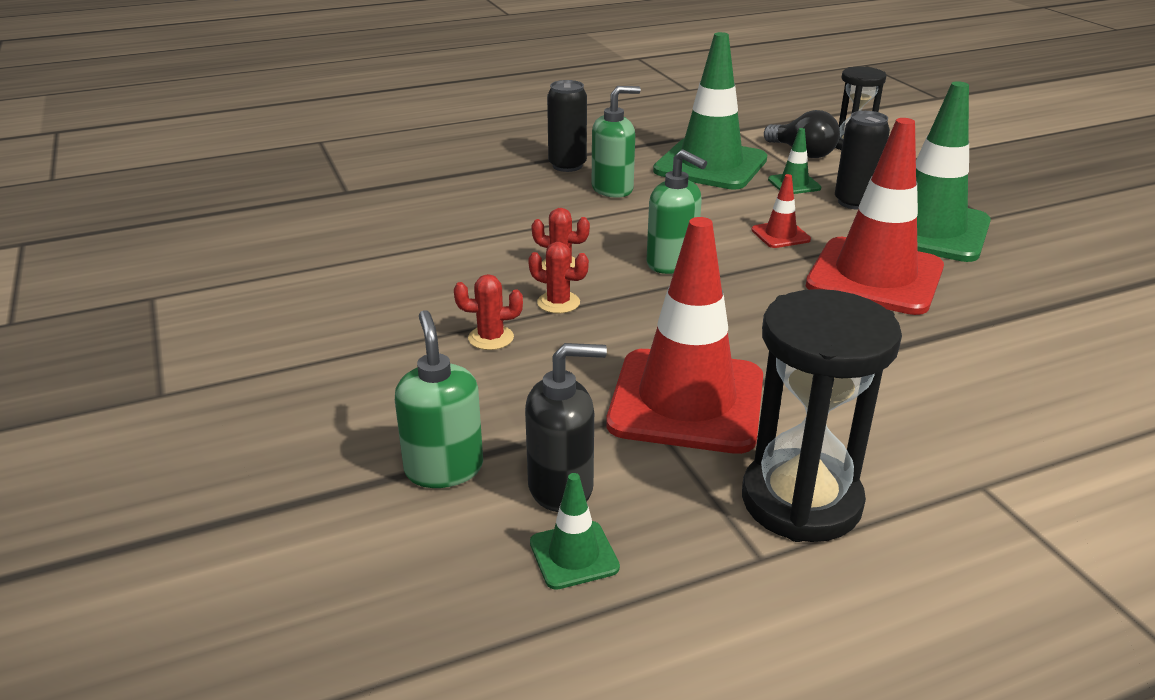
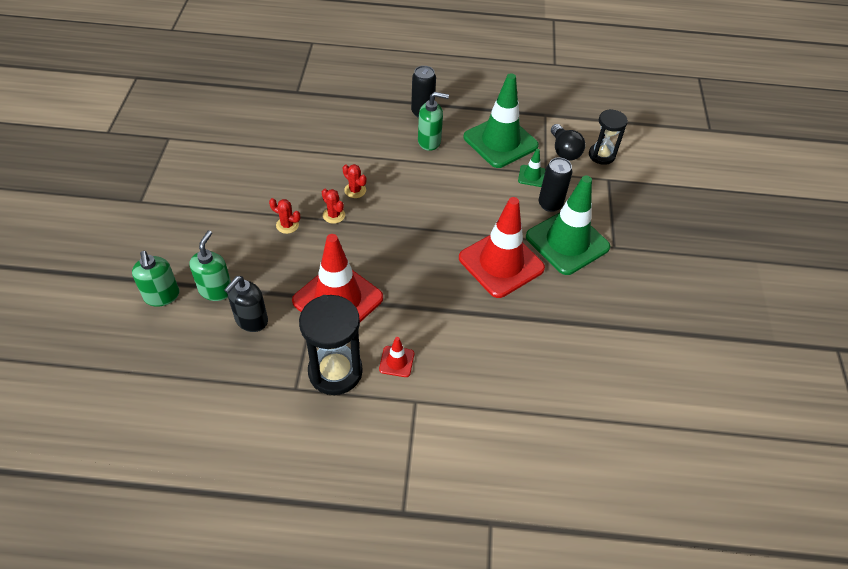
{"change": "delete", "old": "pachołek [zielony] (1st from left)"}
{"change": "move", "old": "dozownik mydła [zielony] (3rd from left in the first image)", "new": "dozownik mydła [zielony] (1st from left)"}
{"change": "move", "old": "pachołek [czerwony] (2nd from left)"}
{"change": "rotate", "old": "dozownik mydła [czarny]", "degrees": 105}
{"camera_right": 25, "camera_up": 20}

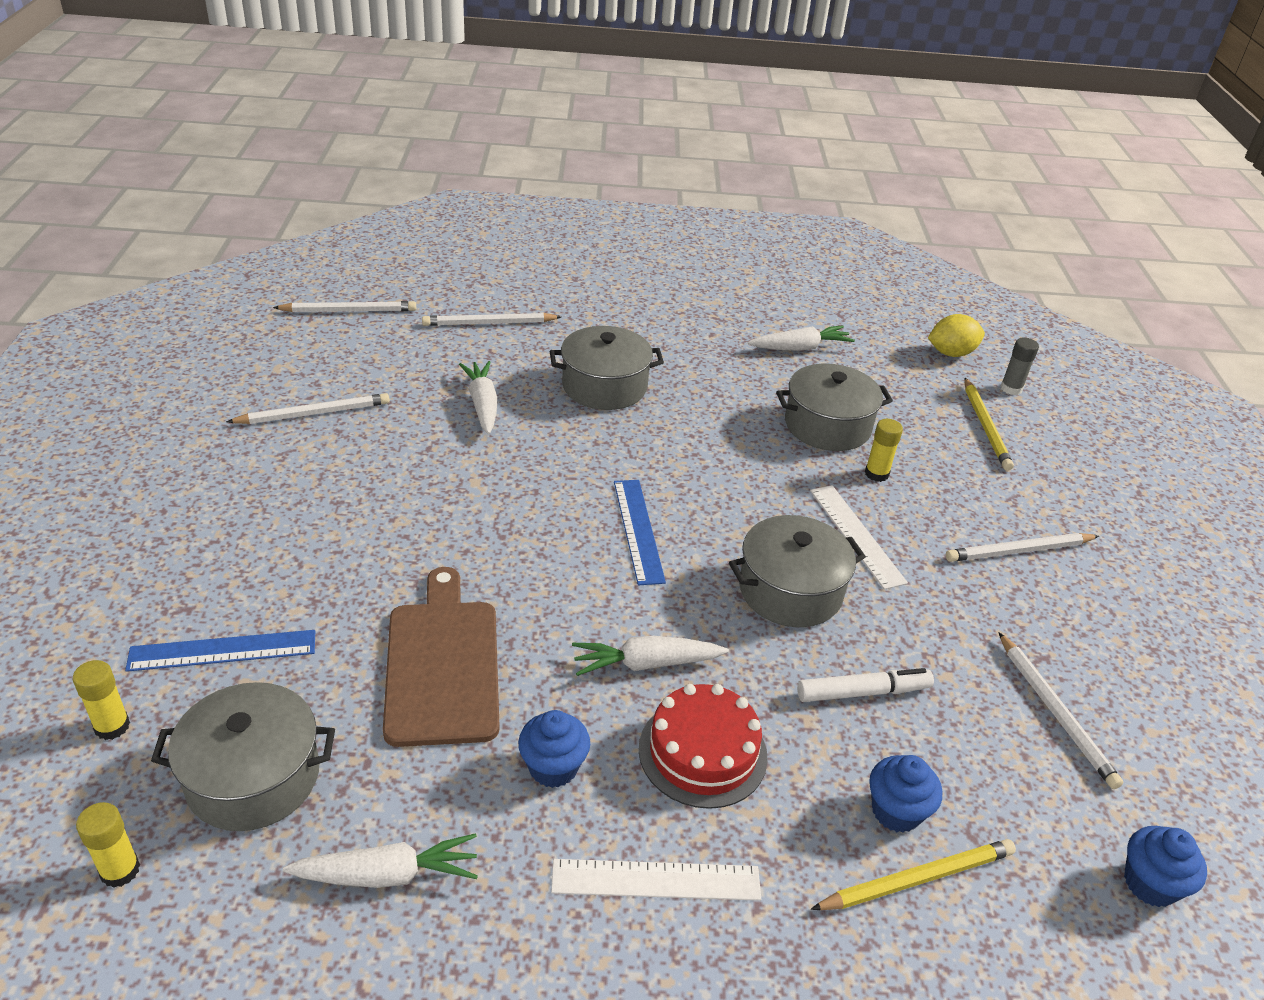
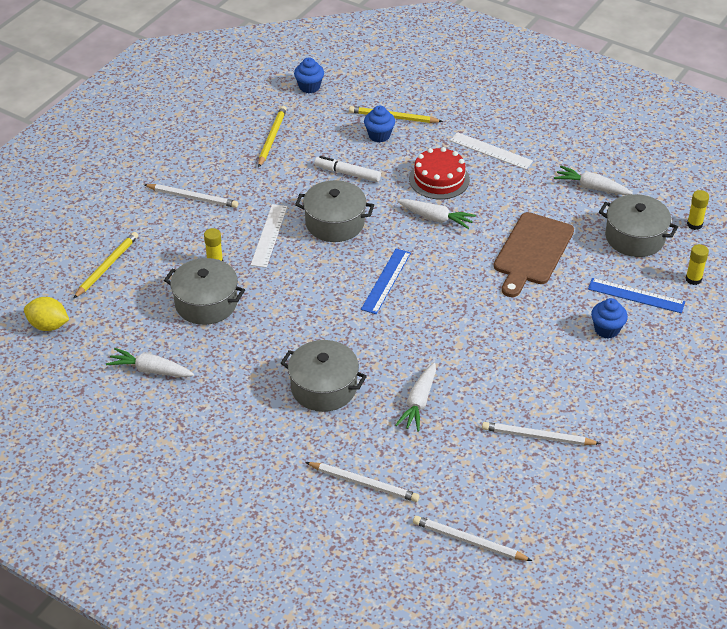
{"change": "delete", "old": "klej w sztyfcie [szary]"}
{"change": "move", "old": "muffinka [niebieski] (1st from left in the first image)", "new": "muffinka [niebieski] (3rd from left)"}
{"change": "recolor", "old": "ołówek [biały] (5th from left)", "new": "ołówek [żółty] (2nd from left)"}
{"camera_right": -145, "camera_up": 5}

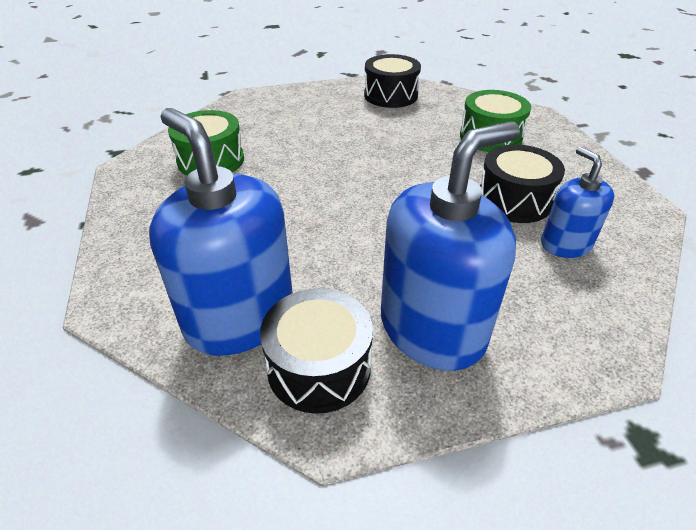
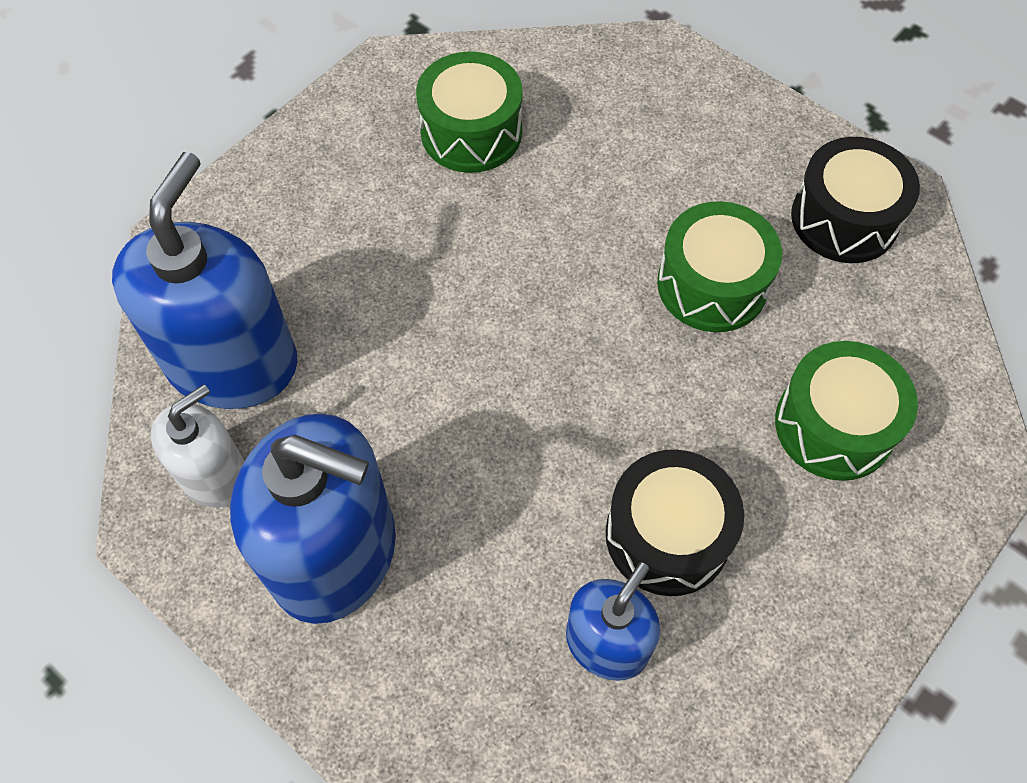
{"change": "insert", "new": "bęben [zielony] (2nd from left)"}
{"change": "replace", "old": "bęben [czarny] (1st from left)", "new": "dozownik mydła [biały]"}
{"camera_right": 55, "camera_up": 20}

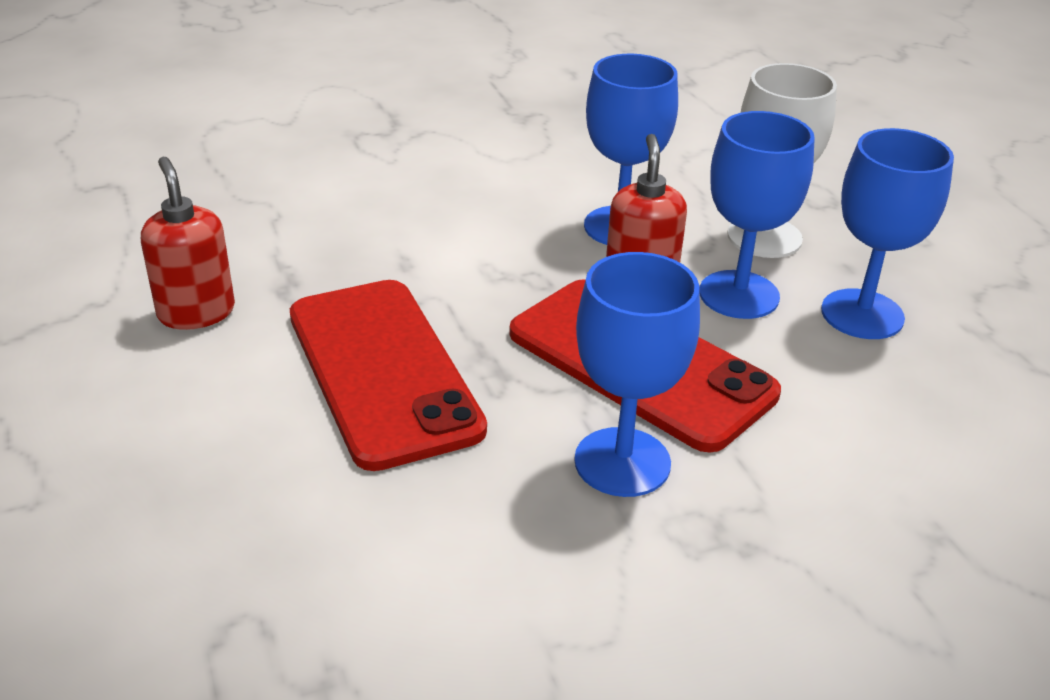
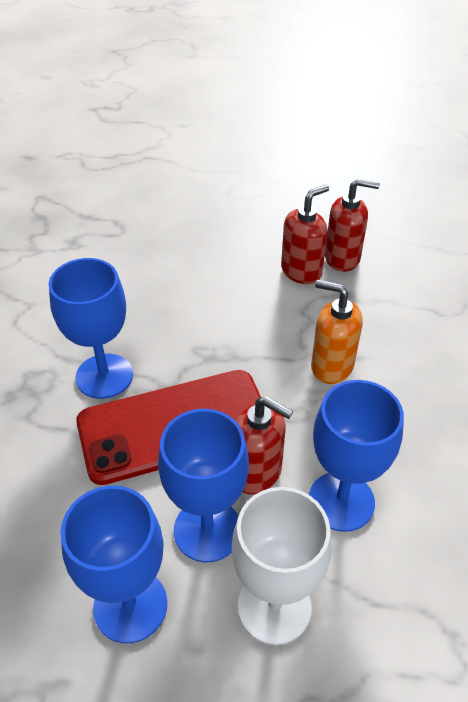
{"change": "delete", "old": "telefon [czerwony] (1st from left)"}
{"change": "insert", "new": "dozownik mydła [czerwony] (2nd from left)"}
{"change": "insert", "new": "dozownik mydła [pomarańczowy]"}
{"camera_right": 120, "camera_up": 10}

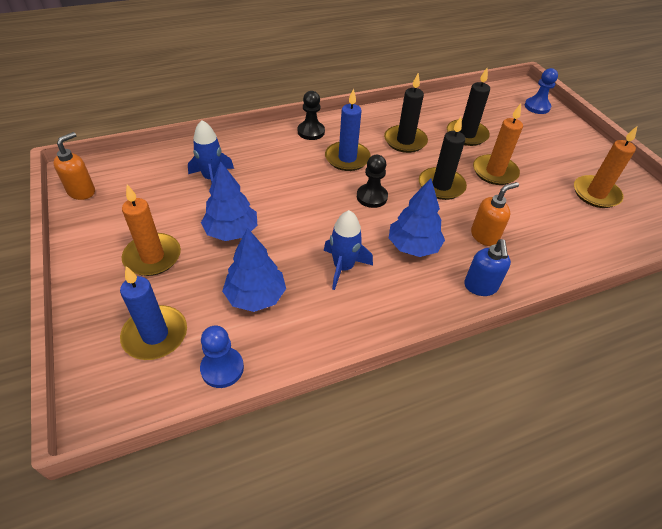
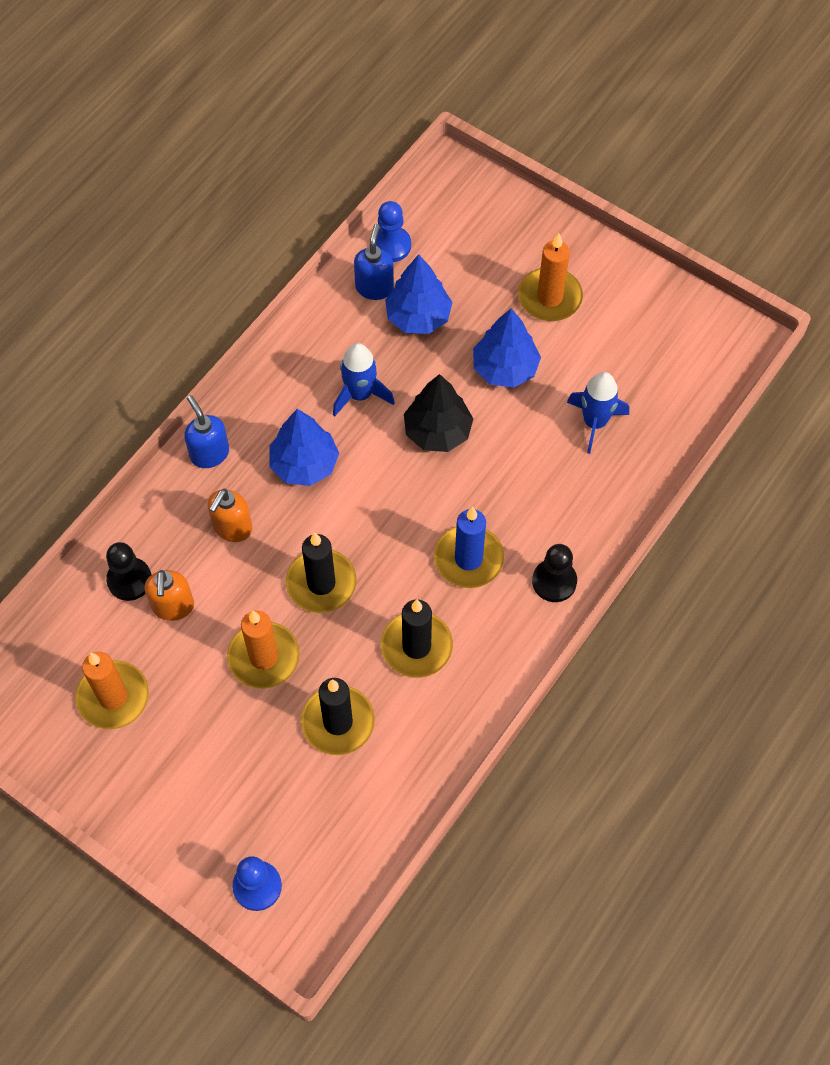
{"change": "delete", "old": "świeca [niebieski] (1st from left)"}
{"change": "insert", "new": "dozownik mydła [niebieski] (2nd from left)"}
{"change": "insert", "new": "drzewko [czarny]"}
{"change": "move", "old": "dozownik mydła [pomarańczowy] (1st from left)"}
{"change": "move", "old": "pionek [czarny] (2nd from left in the first image)", "new": "pionek [czarny] (1st from left)"}
{"camera_right": 150, "camera_up": 15}

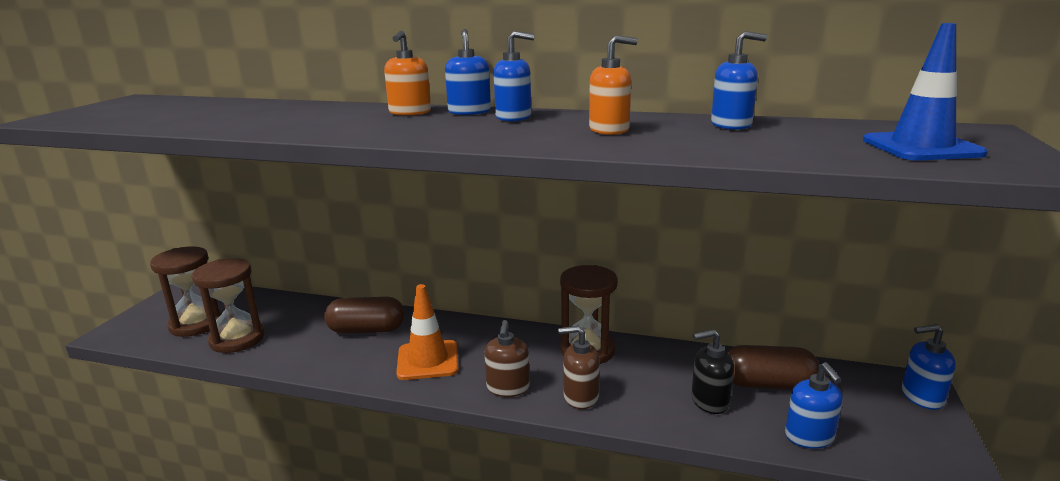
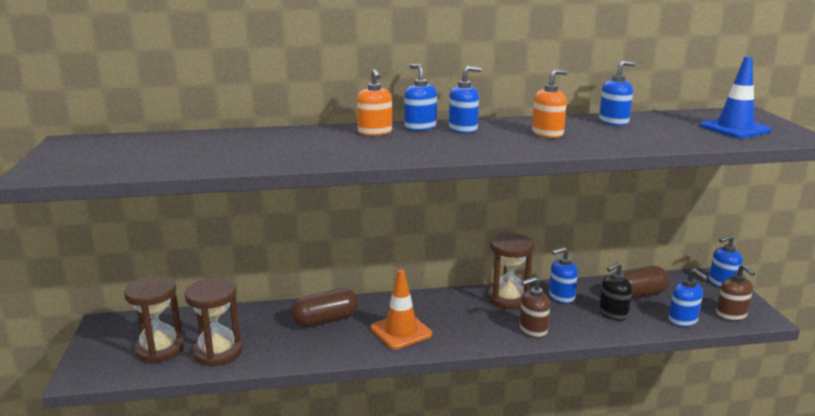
{"change": "insert", "new": "dozownik mydła [niebieski] (3rd from left)"}
{"change": "move", "old": "dozownik mydła [brązowy] (1st from left in the first image)", "new": "dozownik mydła [brązowy] (2nd from left)"}
{"camera_right": -25, "camera_up": 0}

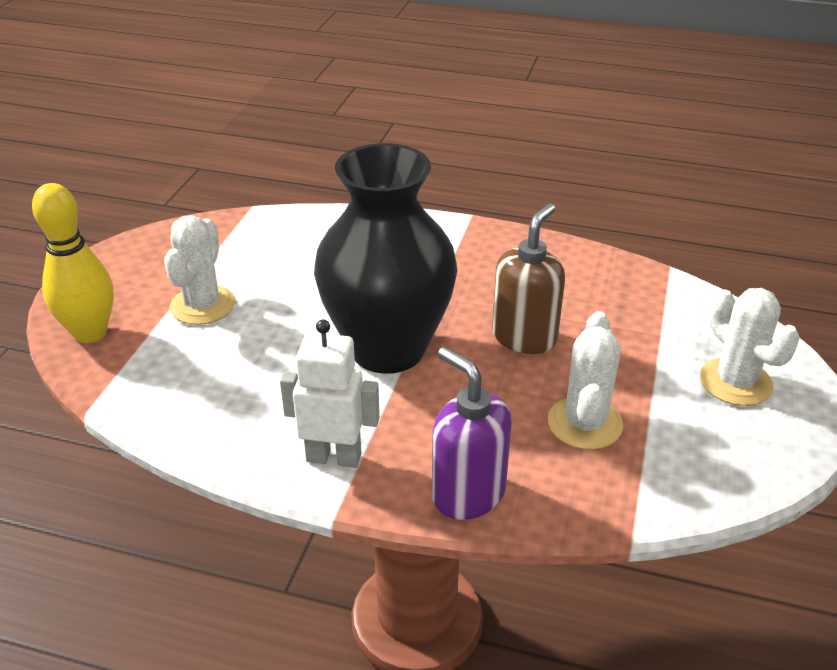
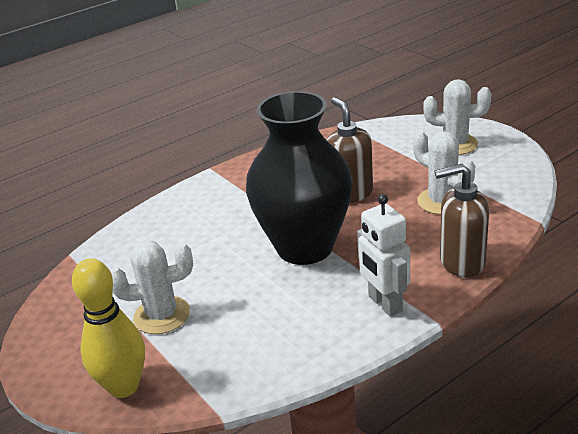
{"change": "recolor", "old": "dozownik mydła [fioletowy]", "new": "dozownik mydła [brązowy] (2nd from left)"}
{"change": "rotate", "old": "kaktus [biały] (1st from left)", "degrees": -60}
{"change": "rotate", "old": "robot [biały]", "degrees": -75}
{"camera_right": -50, "camera_up": -5}

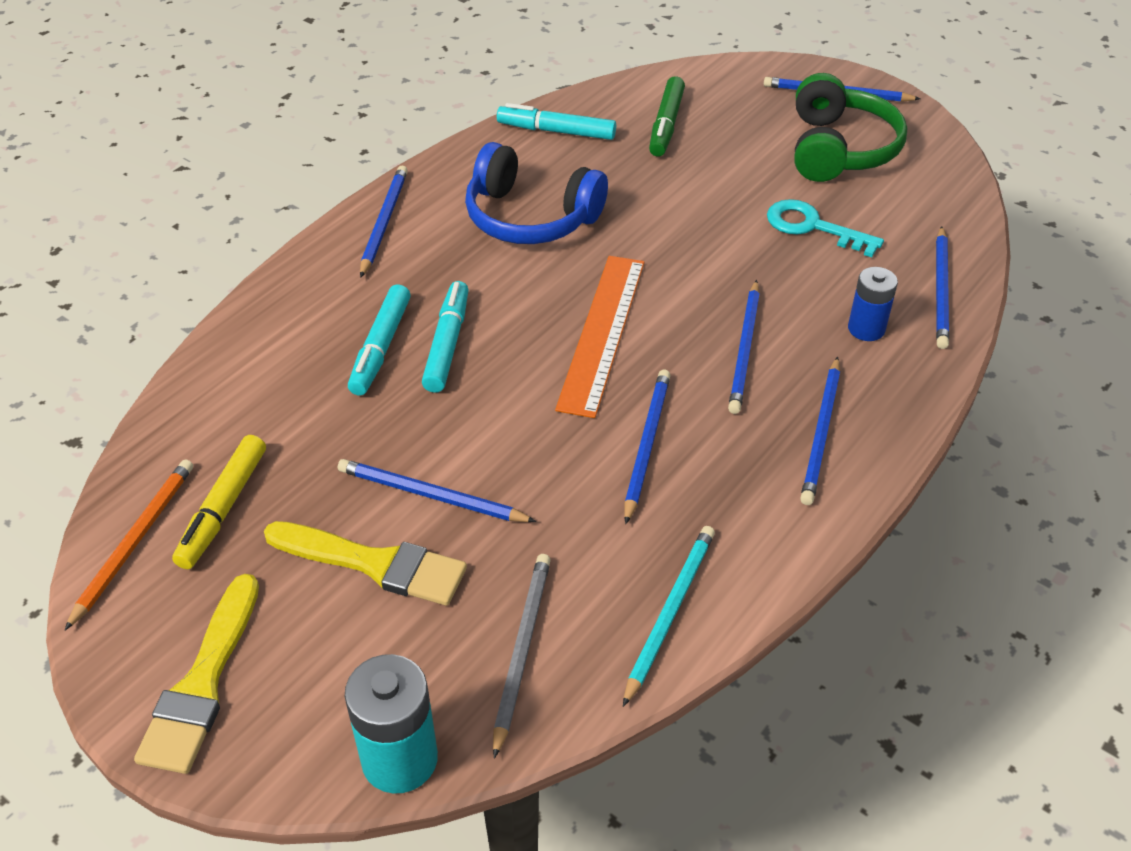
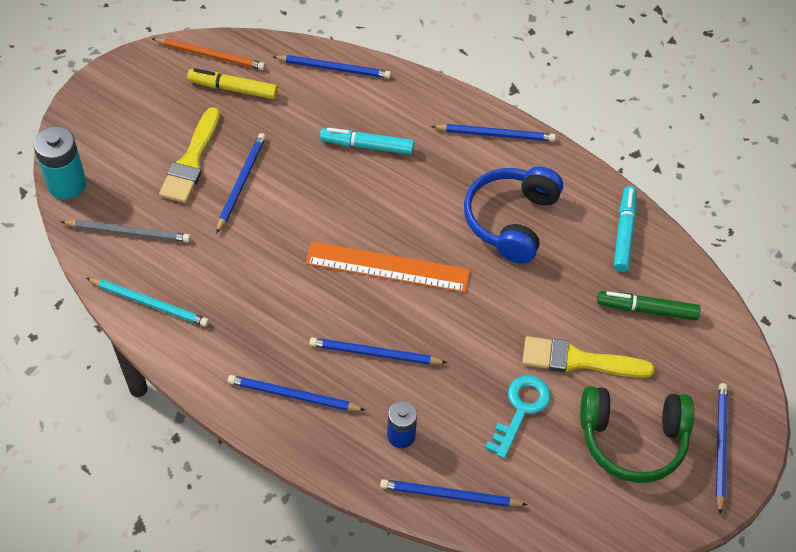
{"change": "delete", "old": "flamaster [turkusowy] (2nd from left)"}
{"change": "move", "old": "pędzel [żółty] (1st from left in the first image)", "new": "pędzel [żółty] (2nd from left)"}
{"change": "move", "old": "ołówek [niebieski] (3rd from left)"}
{"camera_right": 85, "camera_up": 10}

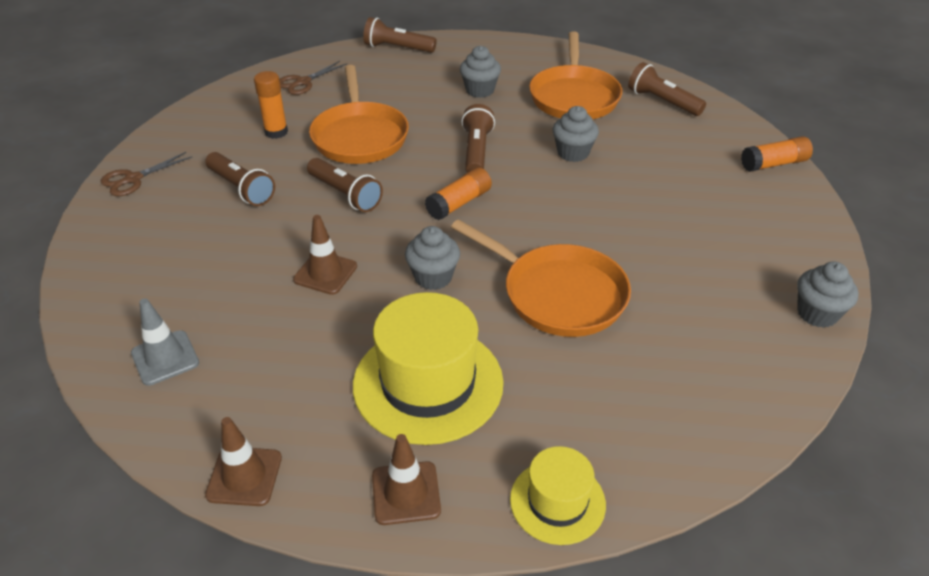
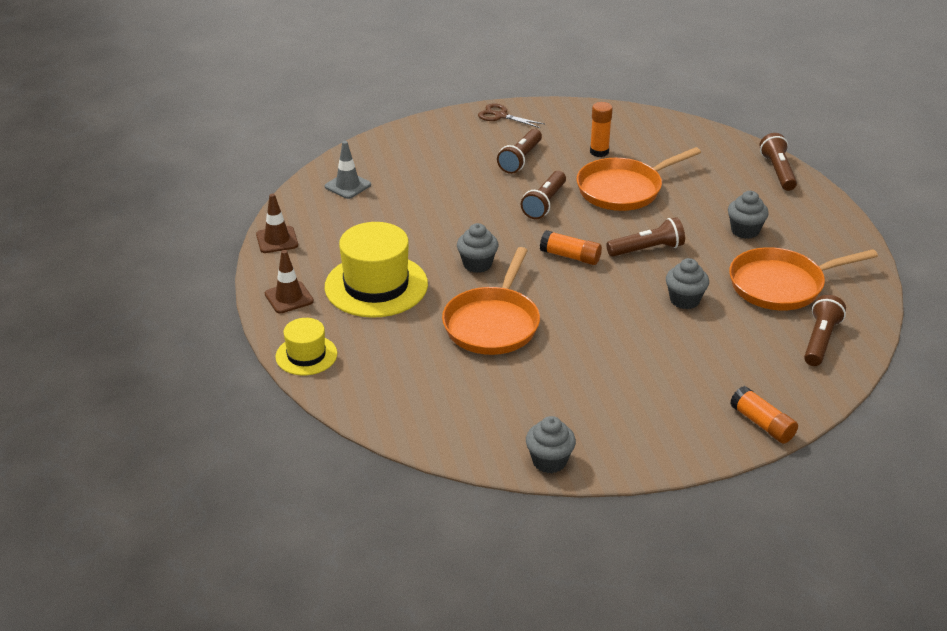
{"change": "delete", "old": "nożyczki [brązowy] (2nd from left)"}
{"change": "delete", "old": "pachołek [brązowy] (2nd from left)"}
{"camera_right": 70, "camera_up": -5}

